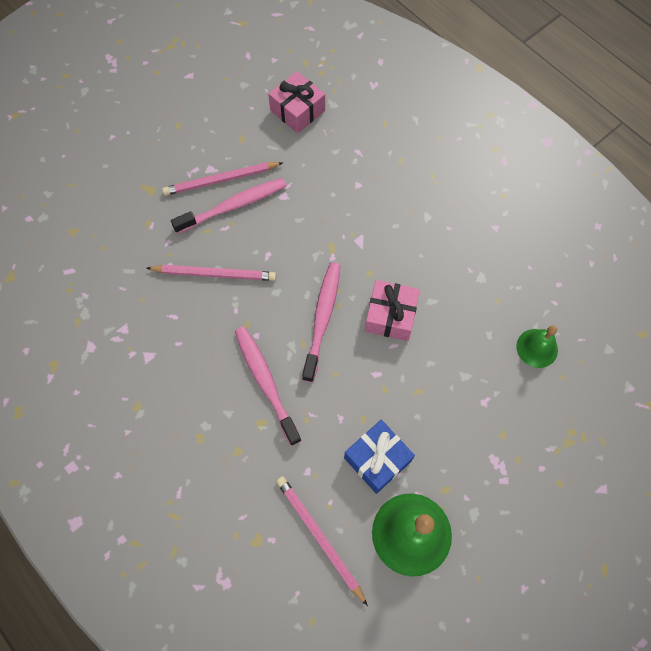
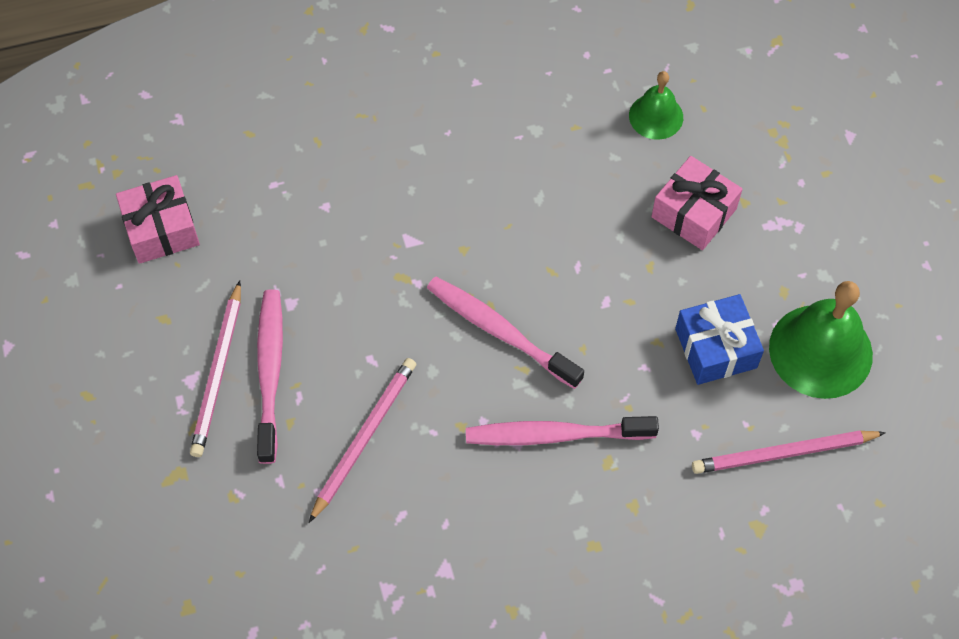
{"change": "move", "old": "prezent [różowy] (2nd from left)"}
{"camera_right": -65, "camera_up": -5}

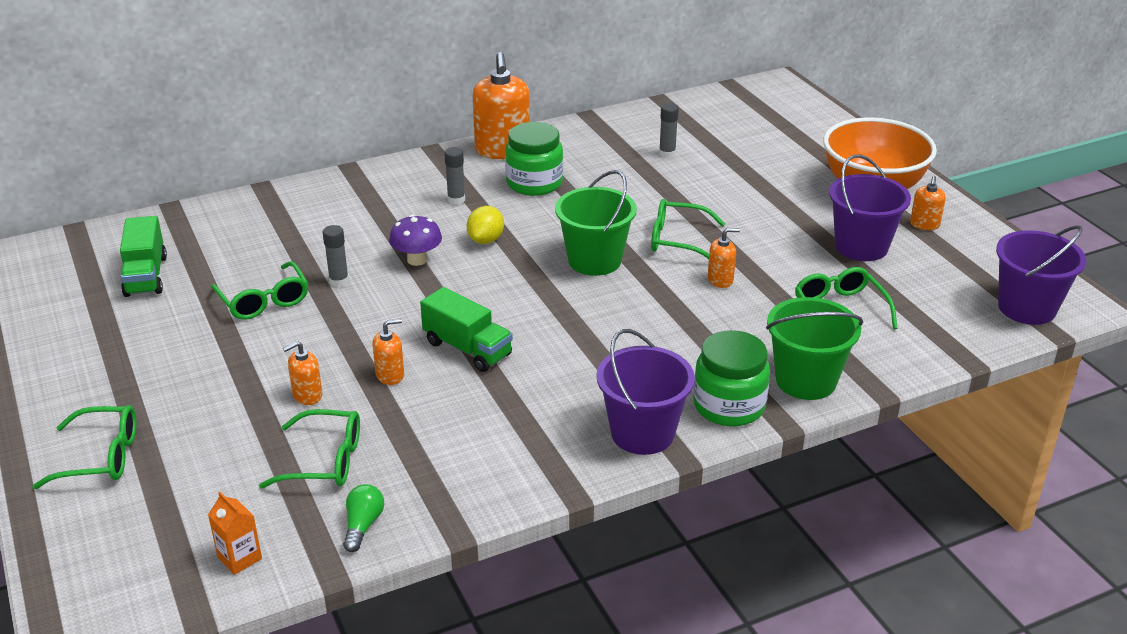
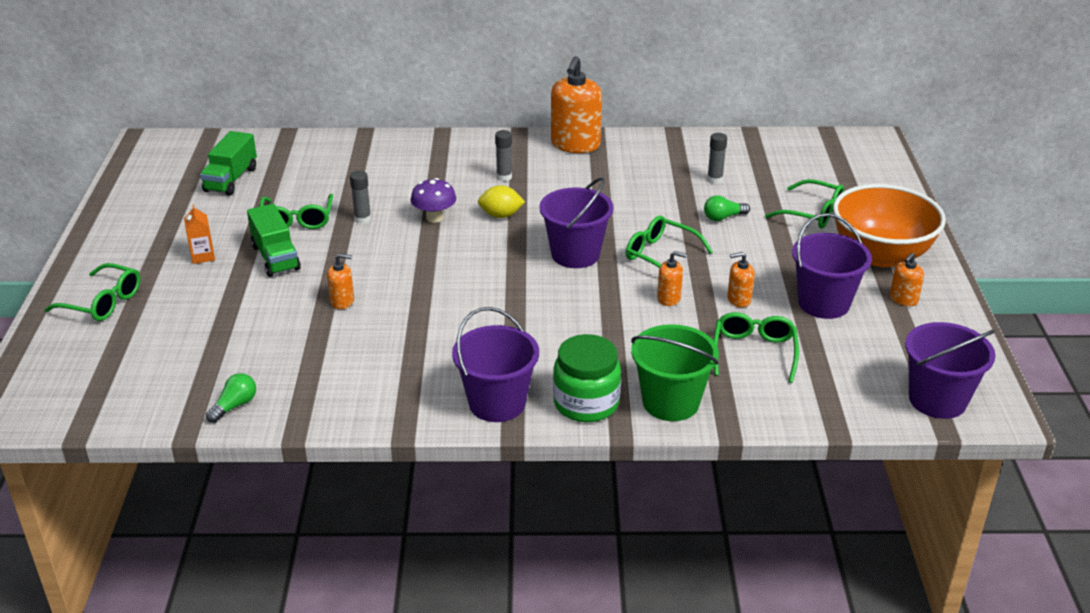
{"change": "delete", "old": "słoik [zielony] (1st from left)"}
{"change": "insert", "new": "żarówka [zielony] (2nd from left)"}
{"change": "move", "old": "karton mleka [pomarańczowy]"}
{"change": "move", "old": "okulary [zielony] (3rd from left in the first image)", "new": "okulary [zielony] (5th from left)"}
{"change": "move", "old": "dozownik mydła [pomarańczowy] (1st from left in the first image)", "new": "dozownik mydła [pomarańczowy] (4th from left)"}
{"change": "move", "old": "ciężarówka [zielony] (2nd from left)"}
{"change": "recolor", "old": "wiadro [zielony] (1st from left)", "new": "wiadro [fioletowy] (2nd from left)"}
{"change": "rotate", "old": "cytryna [żółty]", "degrees": 45}
{"camera_right": 25, "camera_up": 0}

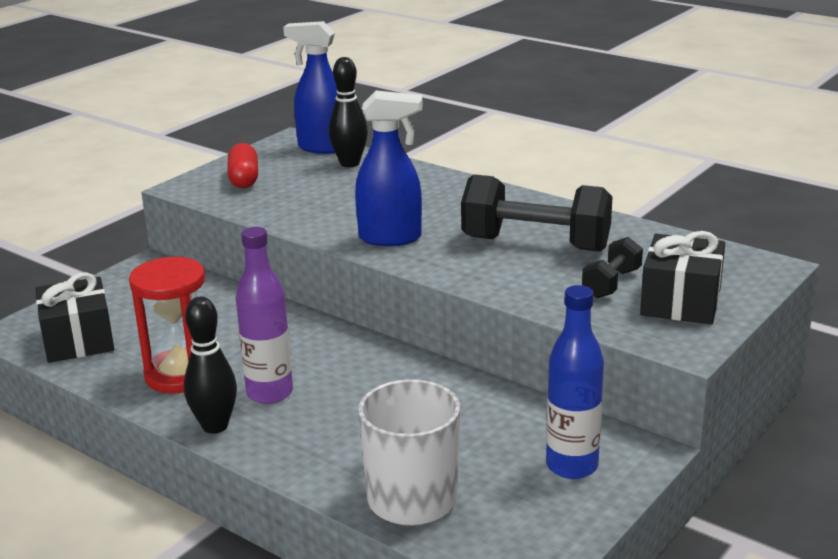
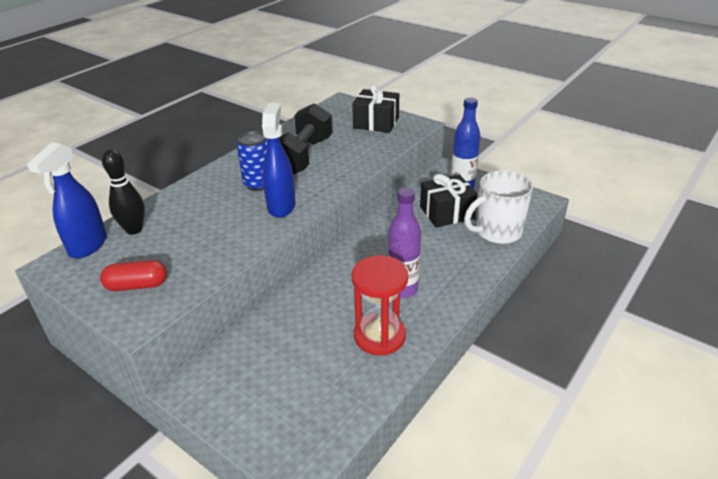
{"change": "delete", "old": "kręgiel [czarny] (1st from left)"}
{"change": "delete", "old": "hantel [czarny] (2nd from left)"}
{"change": "insert", "new": "puszka [niebieski]"}
{"change": "move", "old": "prezent [czarny] (1st from left in the first image)", "new": "prezent [czarny] (2nd from left)"}
{"camera_right": -90, "camera_up": 10}

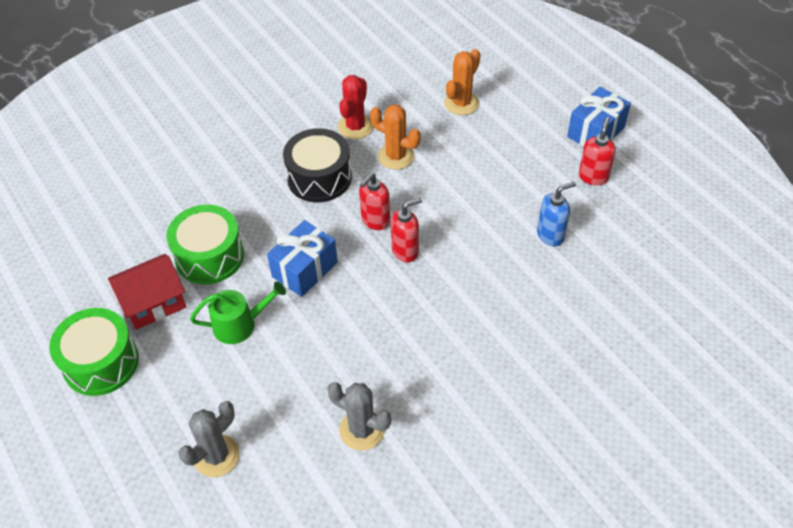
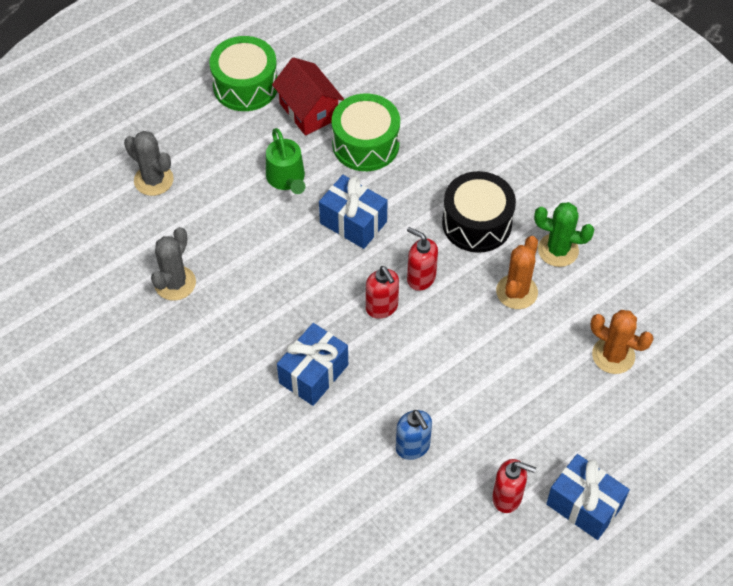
{"change": "insert", "new": "prezent [niebieski] (1st from left)"}
{"change": "recolor", "old": "kaktus [czerwony]", "new": "kaktus [zielony]"}
{"camera_right": 85, "camera_up": 5}

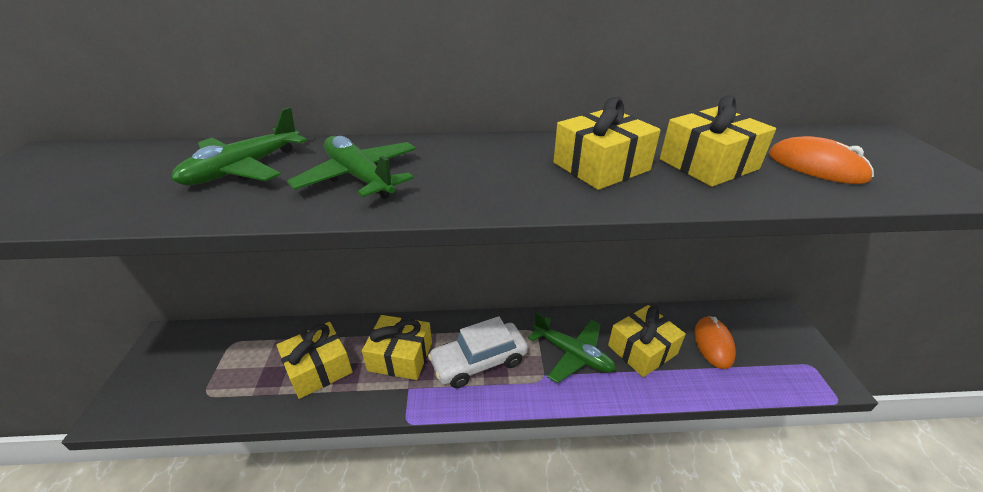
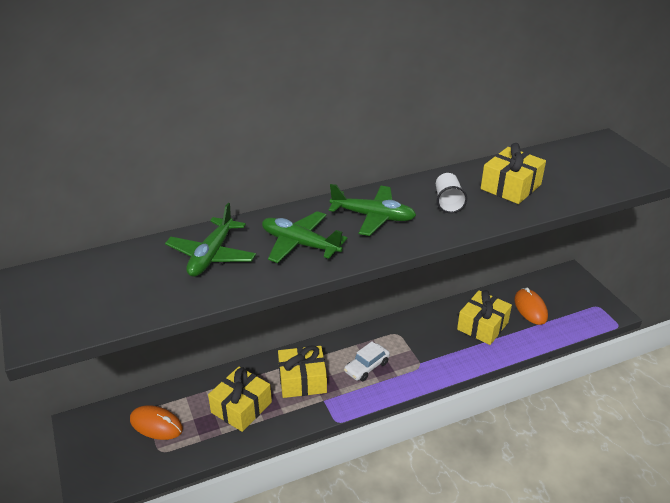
{"change": "move", "old": "samolot [zielony] (3rd from left)"}
{"change": "move", "old": "myszka [pomarańczowy] (2nd from left in the first image)", "new": "myszka [pomarańczowy] (1st from left)"}
{"change": "replace", "old": "prezent [żółty] (3rd from left)", "new": "szklanka [biały]"}
{"change": "resize", "old": "samochód [biały]", "factor": 0.64}
{"camera_right": -20, "camera_up": 0}

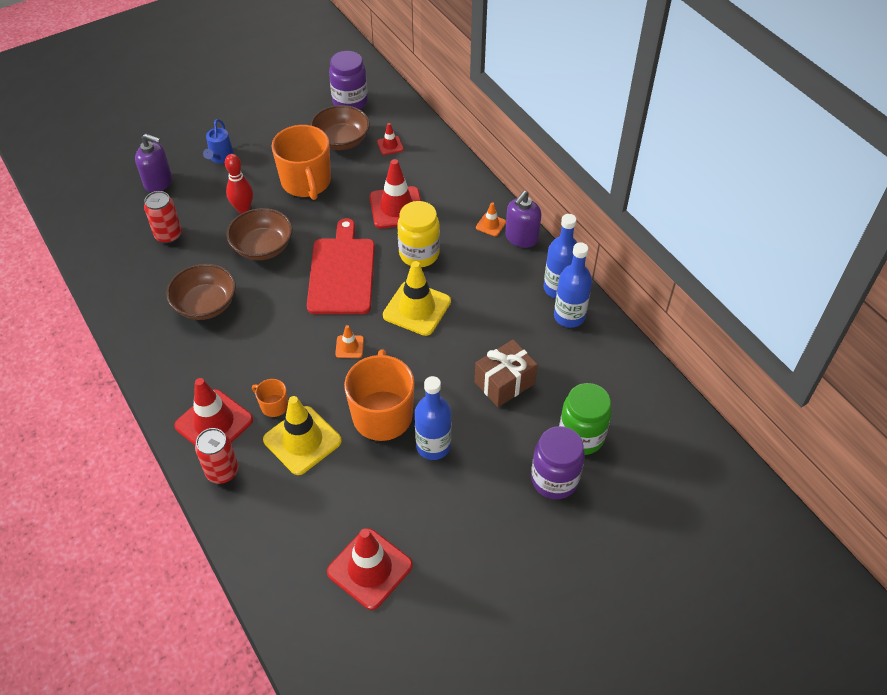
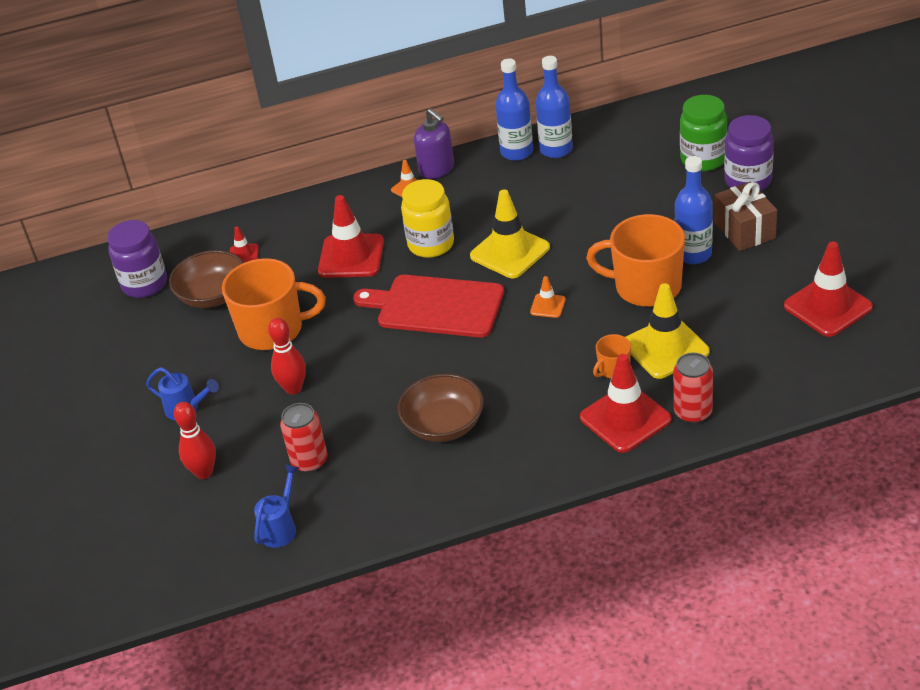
{"change": "delete", "old": "miska [brązowy] (2nd from left)"}
{"change": "insert", "new": "konewka [niebieski] (2nd from left)"}
{"change": "move", "old": "prezent [brązowy]"}
{"change": "replace", "old": "dozownik mydła [fioletowy] (1st from left)", "new": "kręgiel [czerwony] (1st from left)"}
{"camera_right": -70, "camera_up": -10}

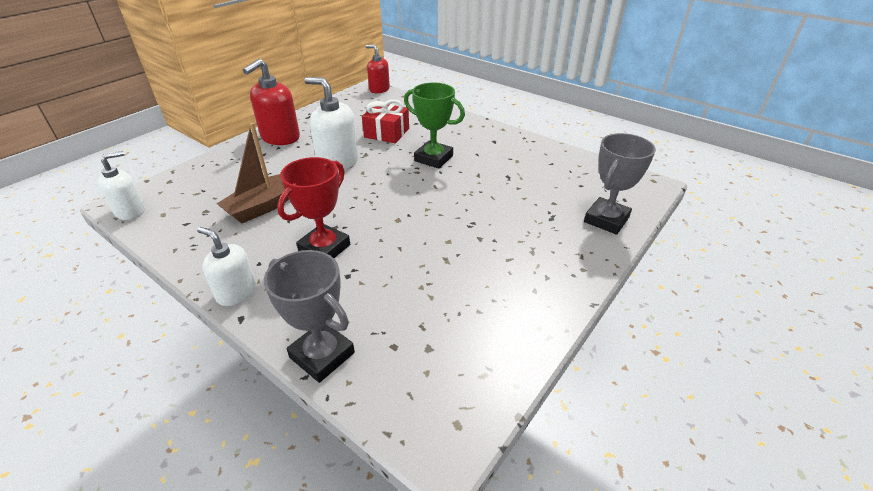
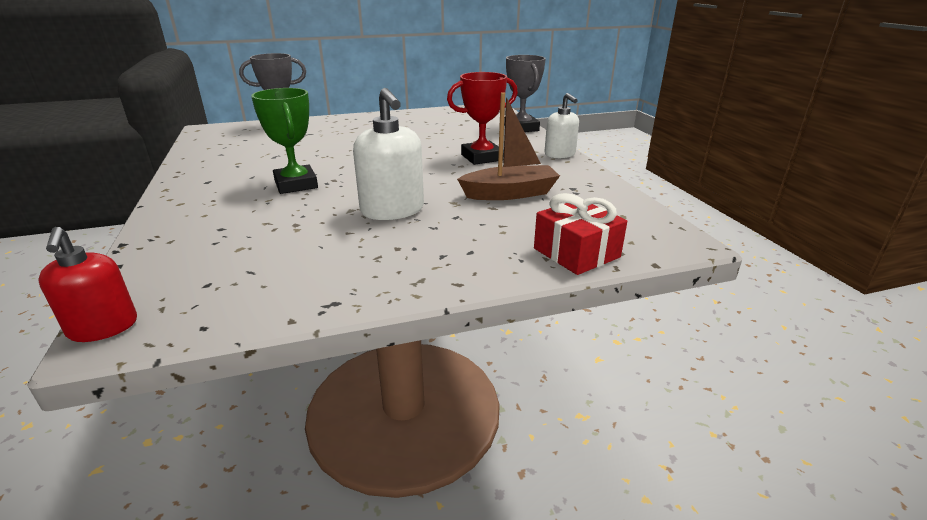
{"change": "delete", "old": "dozownik mydła [biały] (1st from left)"}
{"change": "delete", "old": "dozownik mydła [czerwony] (1st from left)"}
{"change": "move", "old": "prezent [czerwony]"}
{"camera_right": -145, "camera_up": -10}

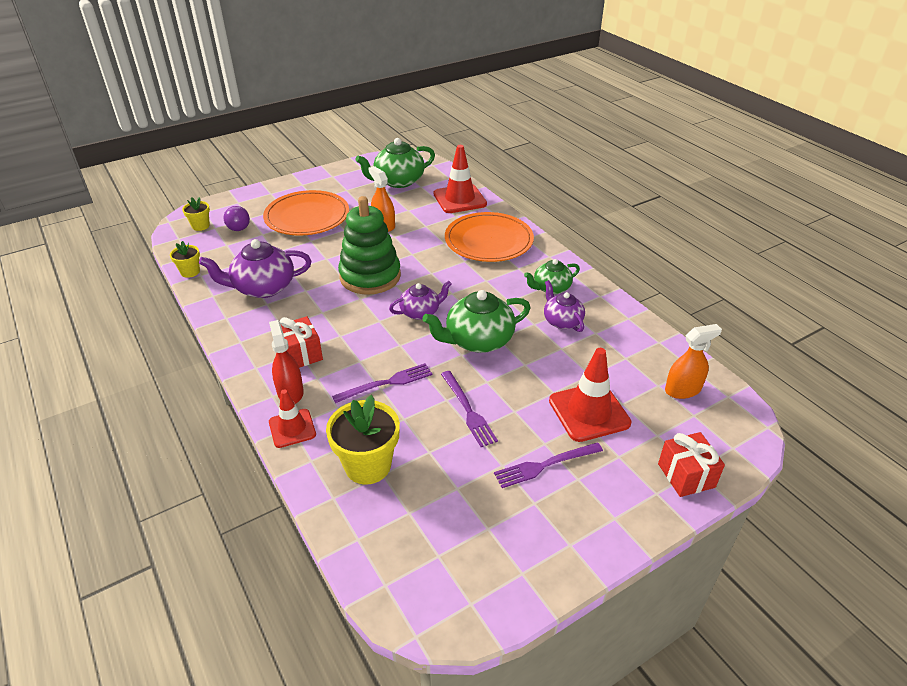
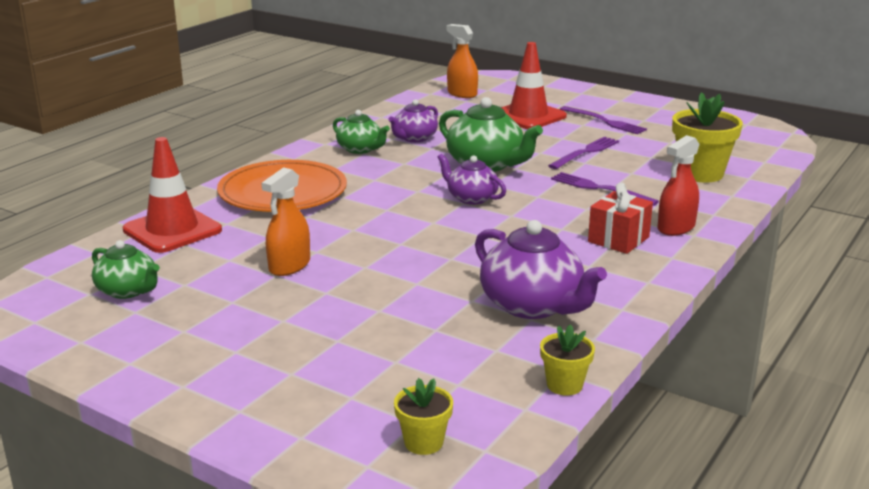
{"change": "delete", "old": "żarówka [fioletowy]"}
{"change": "delete", "old": "talerz [pomarańczowy] (1st from left)"}
{"change": "delete", "old": "pachołek [czerwony] (1st from left)"}
{"change": "delete", "old": "zabawka nakładanka [zielony]"}
{"change": "delete", "old": "prezent [czerwony] (2nd from left)"}
{"change": "resize", "old": "imbryk [zielony] (1st from left)", "factor": 0.61}
{"camera_right": -115, "camera_up": -15}

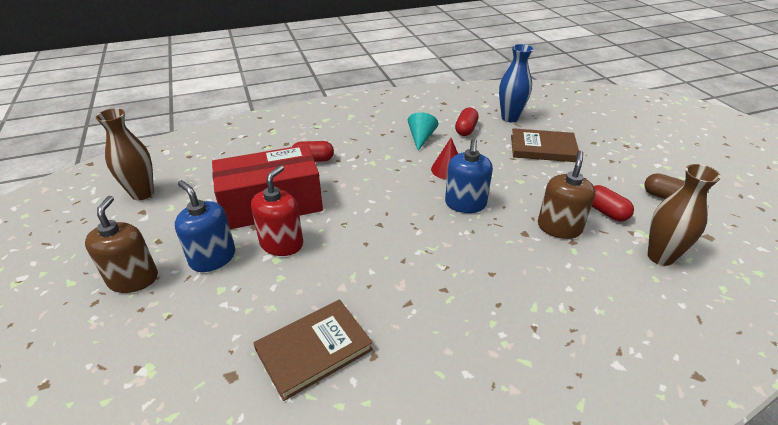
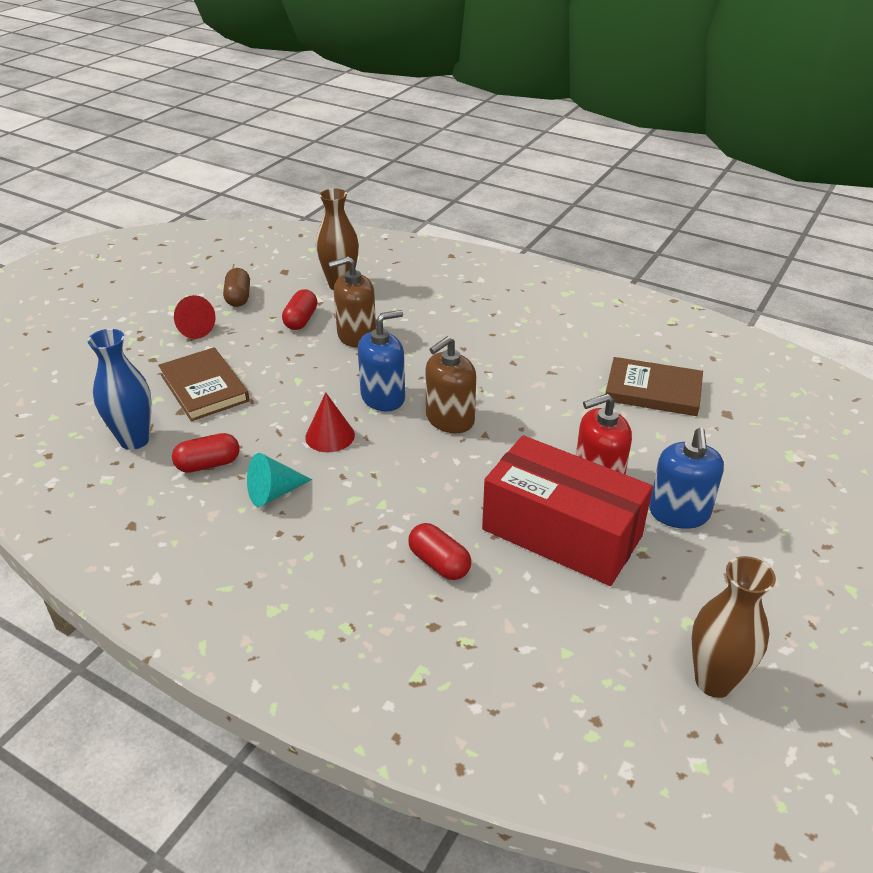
{"change": "insert", "new": "stożek [czerwony] (1st from left)"}
{"change": "move", "old": "dozownik mydła [brązowy] (1st from left in the first image)", "new": "dozownik mydła [brązowy] (2nd from left)"}
{"camera_right": -130, "camera_up": 0}

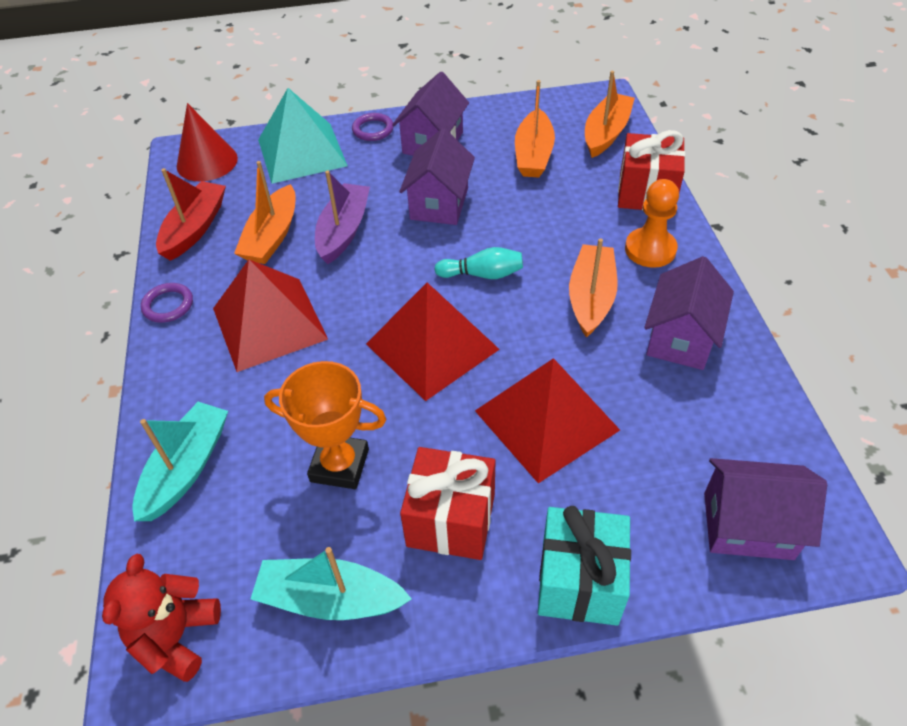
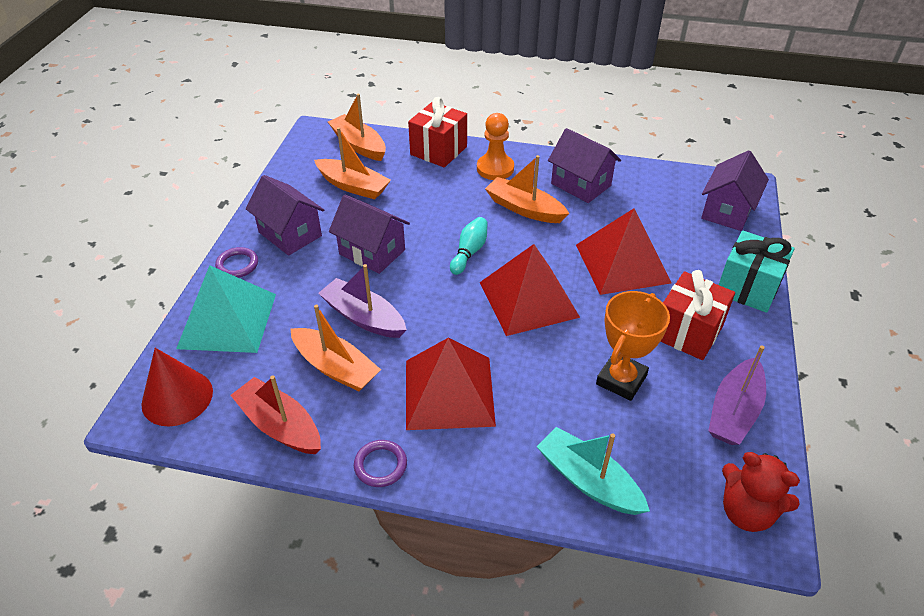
{"change": "recolor", "old": "łódka [turkusowy] (2nd from left)", "new": "łódka [fioletowy] (2nd from left)"}
{"camera_right": -70, "camera_up": -5}

